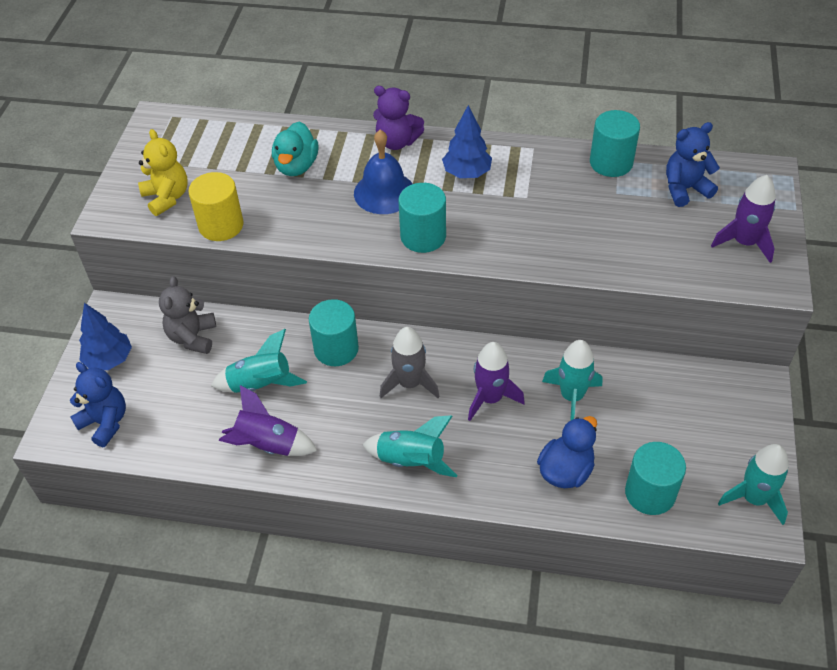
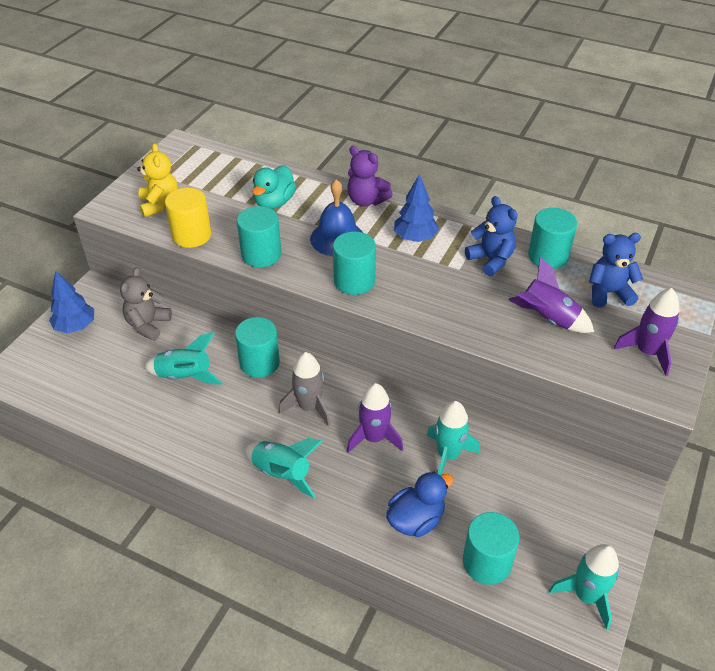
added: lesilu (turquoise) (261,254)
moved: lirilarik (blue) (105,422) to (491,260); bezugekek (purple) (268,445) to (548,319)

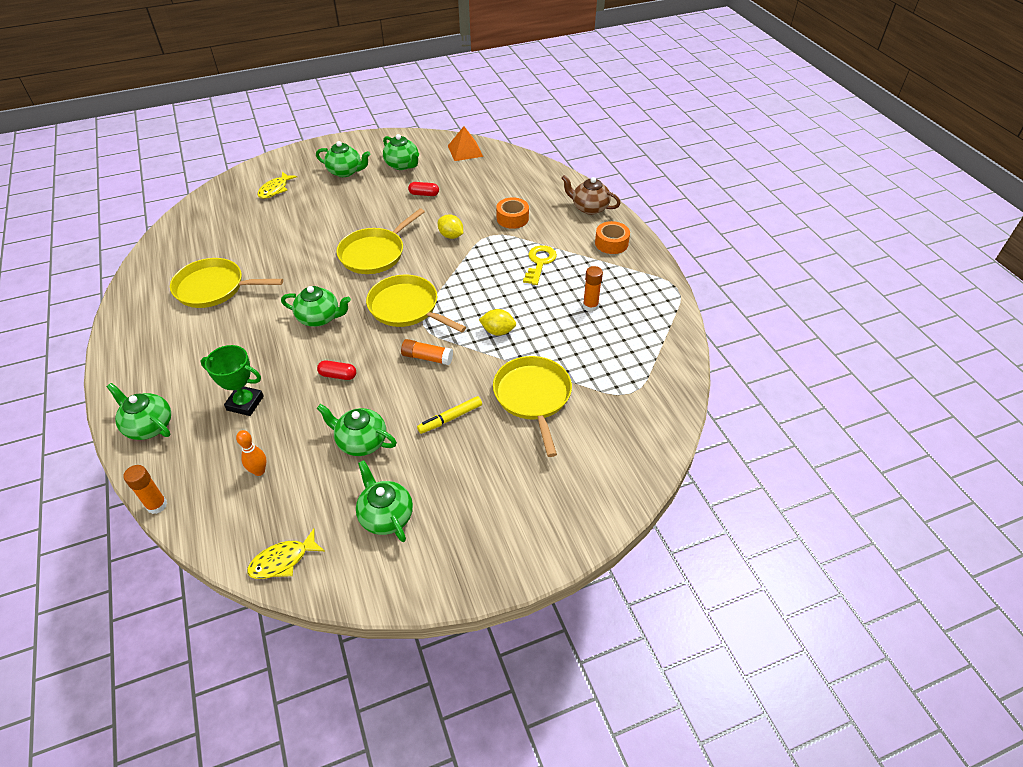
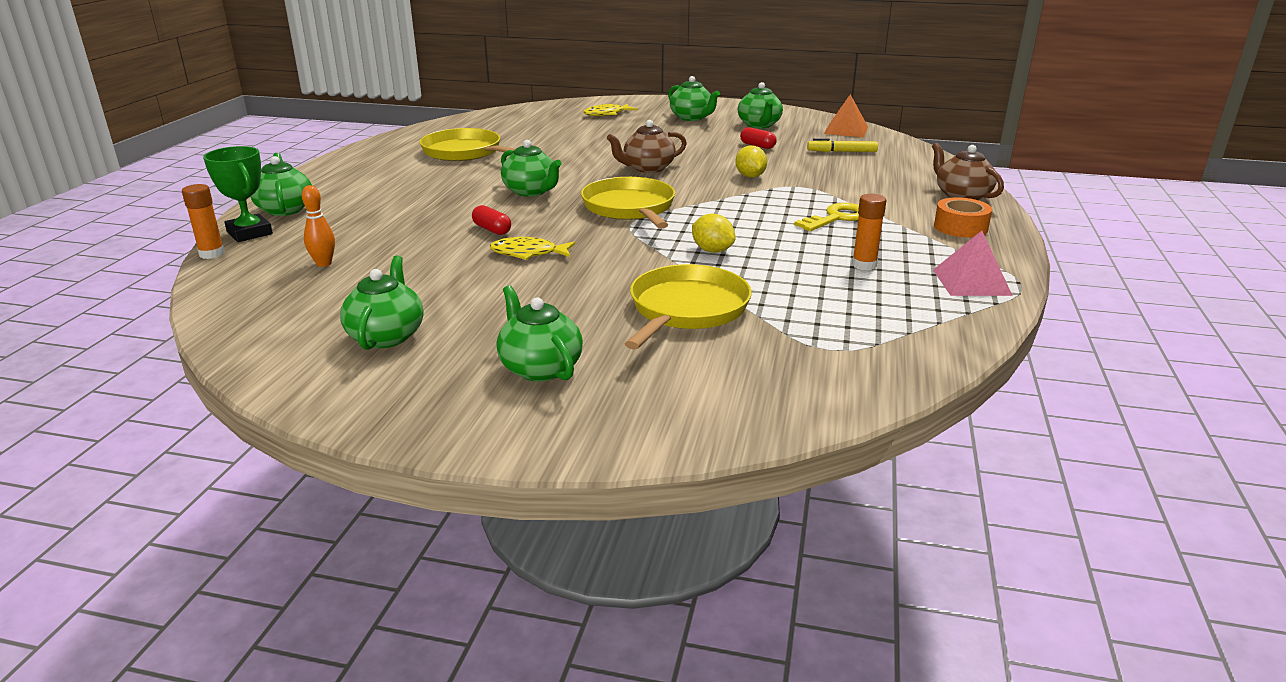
removed: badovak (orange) (427,357); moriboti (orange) (512,218)
added: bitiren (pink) (971,282)
moved: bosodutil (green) (245,403) to (249,233); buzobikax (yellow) (282,560) to (528,253); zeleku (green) (361,442) to (540,368); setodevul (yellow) (450,418) to (842,152)
replaced: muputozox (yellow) (374,253) to zeleku (brown) (647,168)

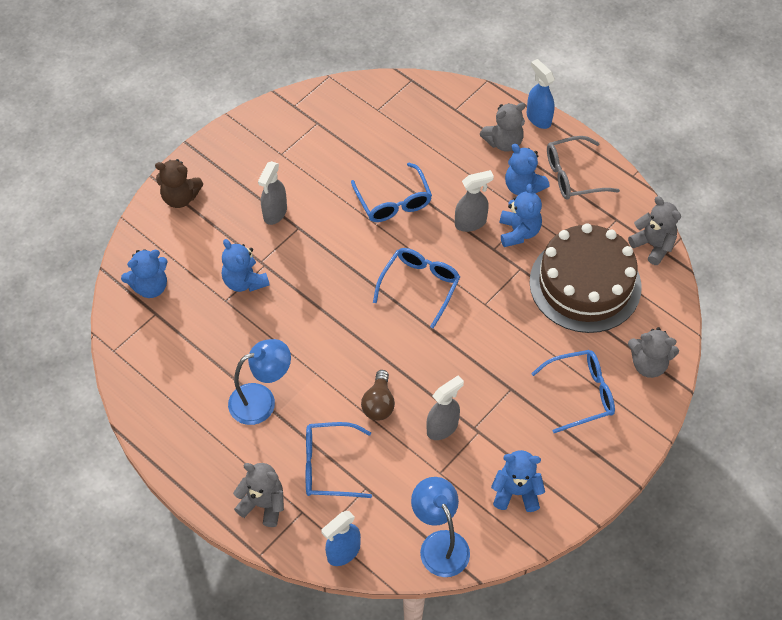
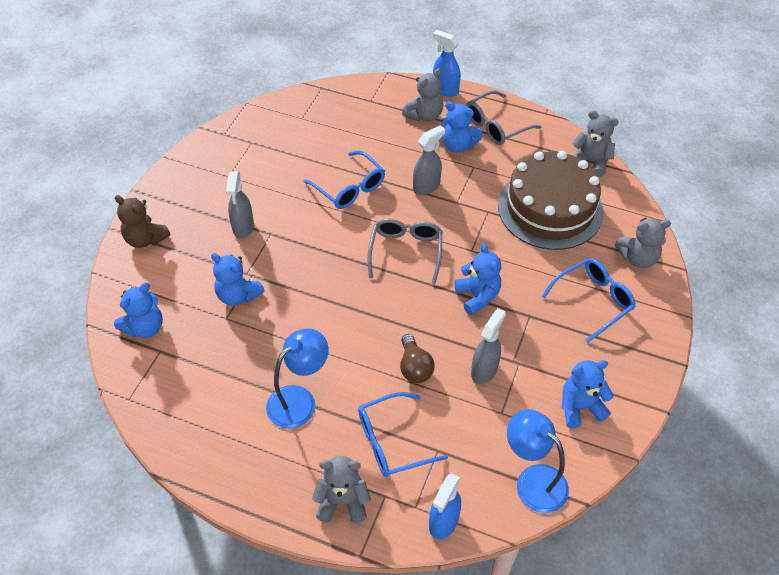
moved: lirilarik (blue) (518,232) to (477,296)
recoloured: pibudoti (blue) (420,286) to pibudoti (grey) (406,251)
turned: lirilarik (brown) (180,197) = (145,239) 45 degrees clockwise

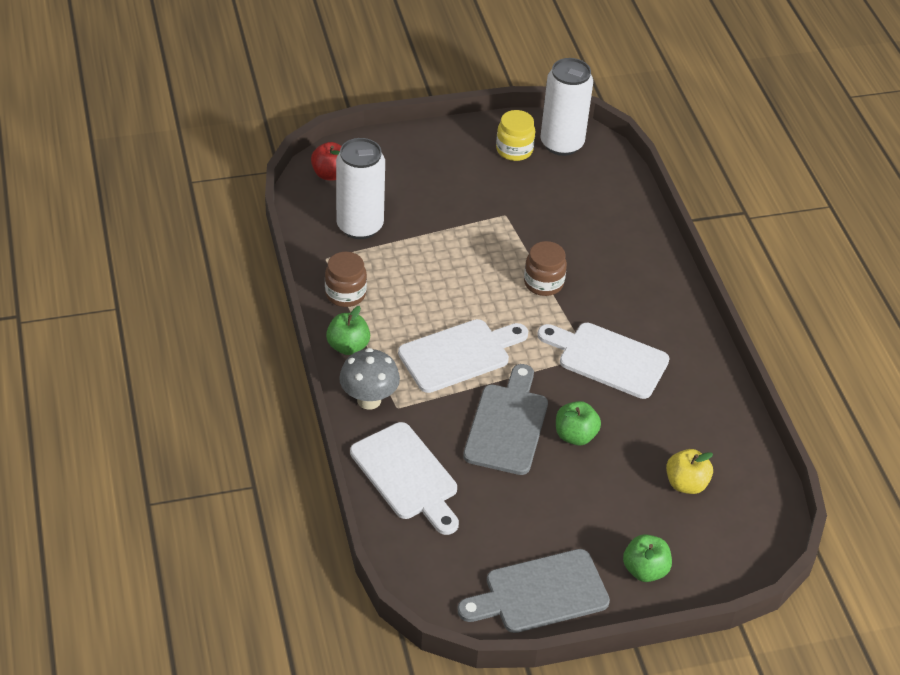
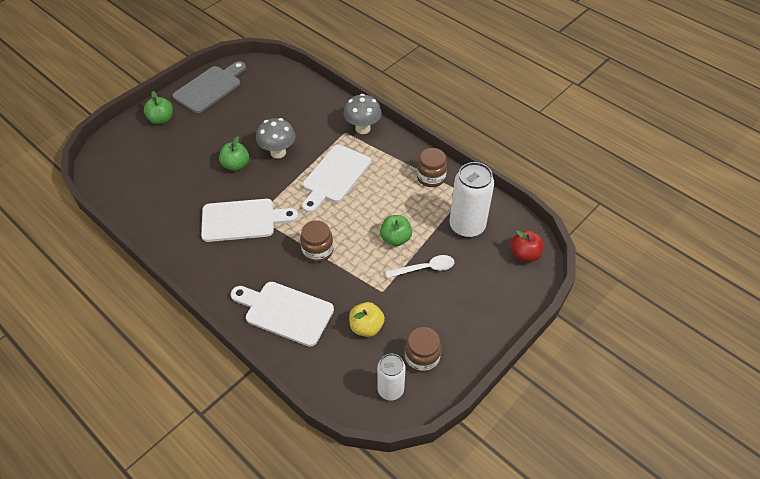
added: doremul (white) (425,268)
moved: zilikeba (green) (348,346) to (395,238); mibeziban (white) (406,476) to (285,312); zilikeba (yellow) (686,484) to (366,327)
replaced: mibeziban (grey) (507,425) to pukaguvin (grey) (278,152)
recoloured: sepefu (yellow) (514,150) to sepefu (brown) (422,358)
resized: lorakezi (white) (561,144) = (390,390) x0.62

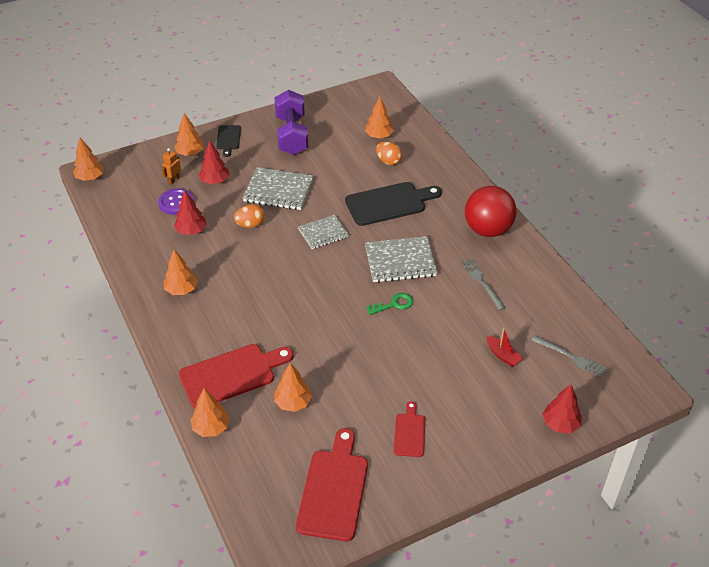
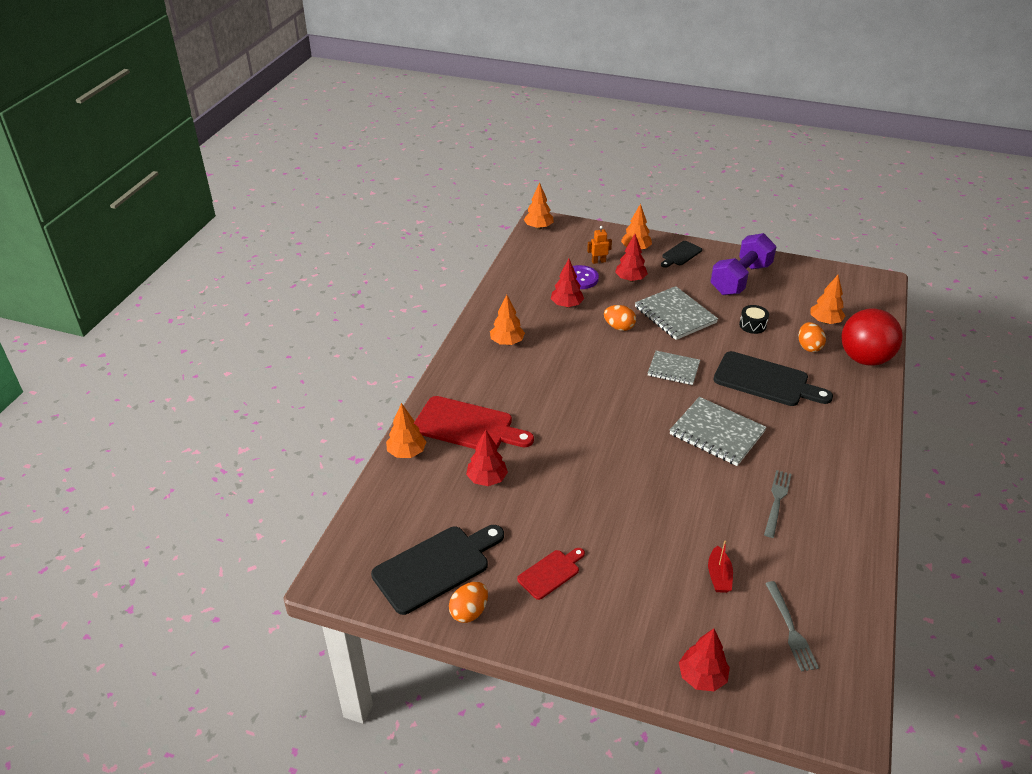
removed: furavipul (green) (394,304)
added: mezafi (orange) (469,612); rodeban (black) (752,325)
moved: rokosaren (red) (487,230) to (864,358)
recoloured: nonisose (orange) (293,403) to nonisose (red) (487,479); mibeziban (red) (333,490) to mibeziban (black) (435,567)

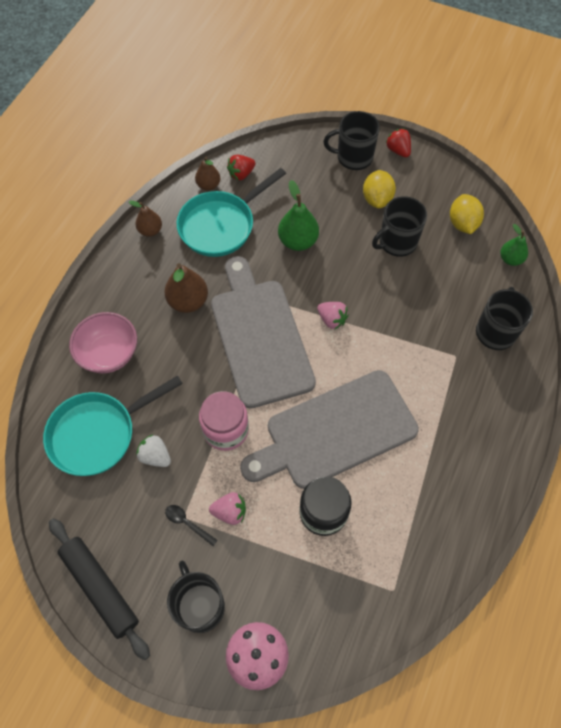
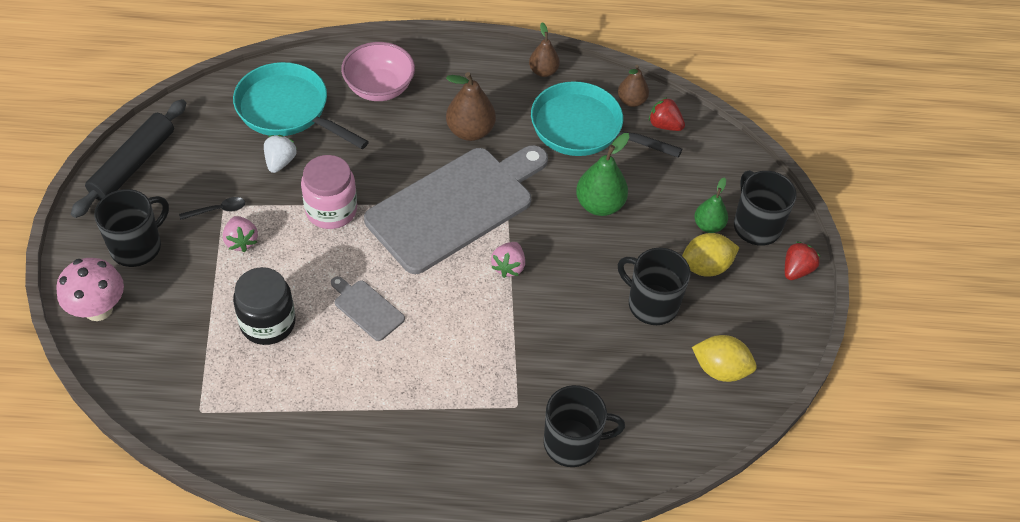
moved: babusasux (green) (510,259) to (708,225)
turned: doremul (black) (187,523) = (218,210) 60 degrees clockwise; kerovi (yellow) (462,223) = (720,369) 45 degrees clockwise
resized: mibeziban (grey) (335,432) = (366,308) x0.41

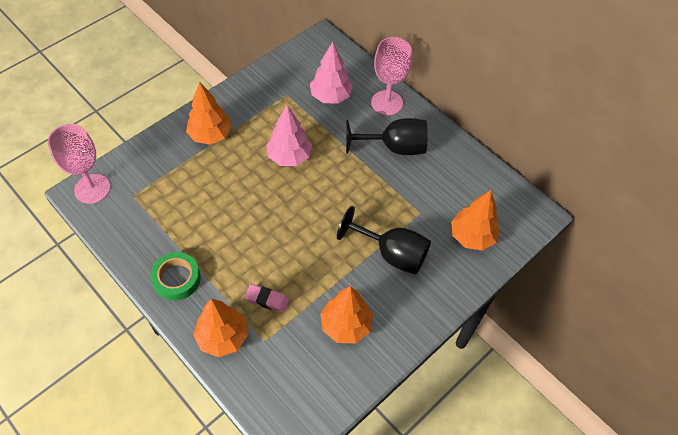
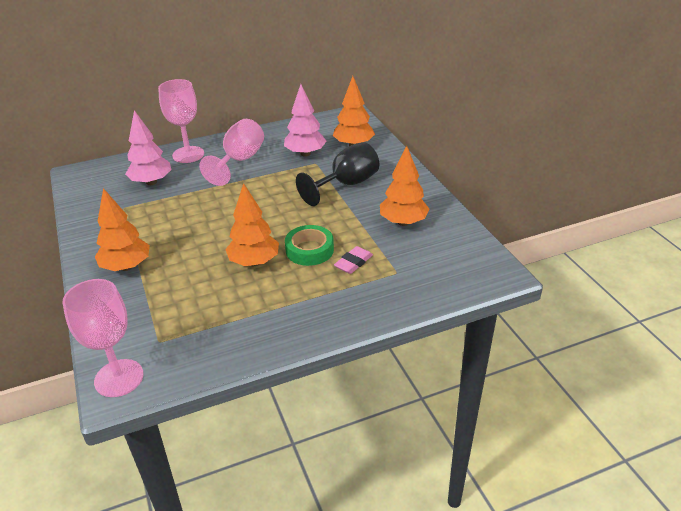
moved: moriboti (green) (176,279) to (309,250); nonisose (orange) (223,337) to (254,262); nonisose (pink) (289,156) to (305,153)
recoloured: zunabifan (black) (394,147) to zunabifan (pink) (239,161)

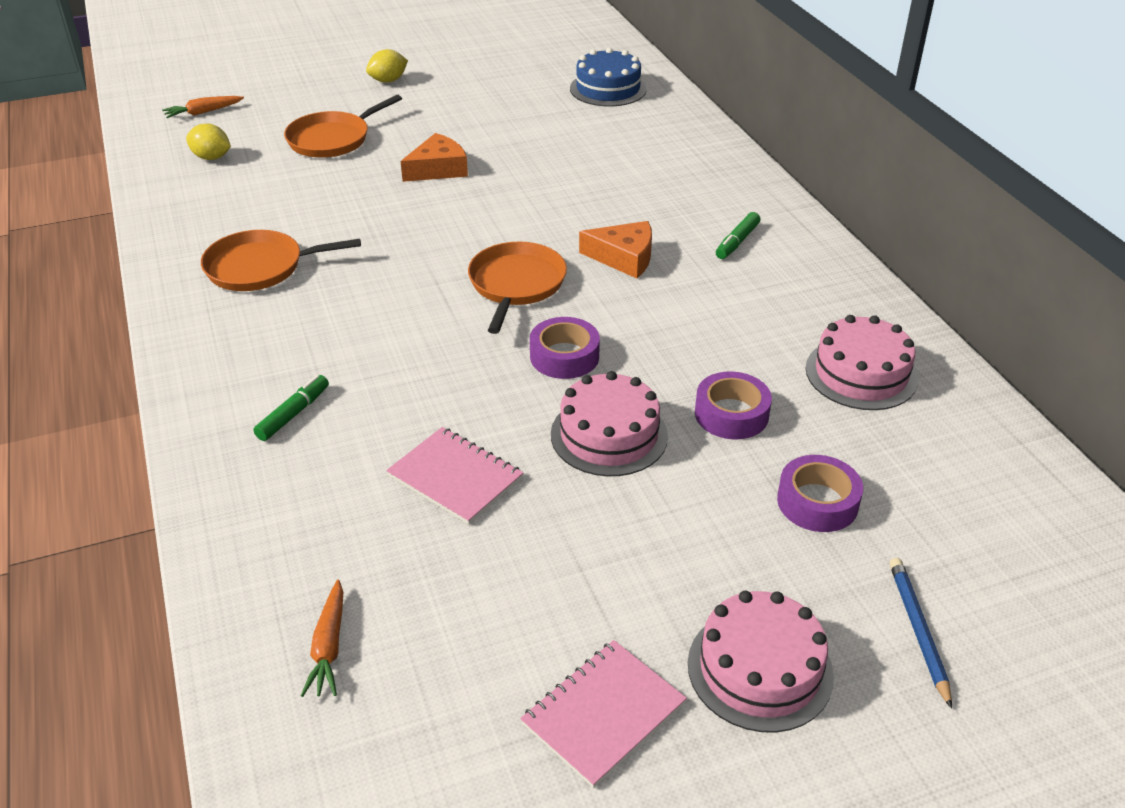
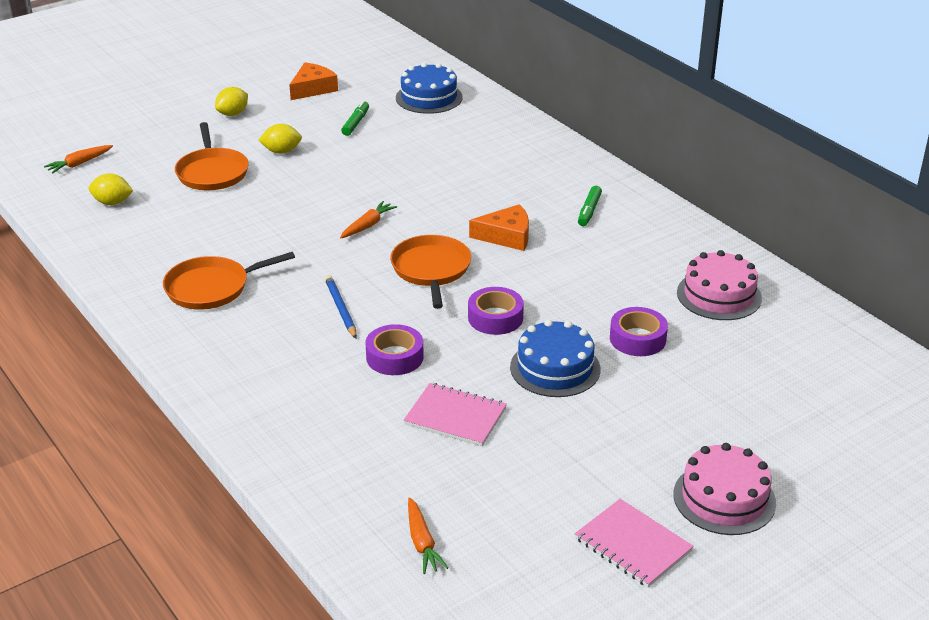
added: kerovi (yellow) (281,151); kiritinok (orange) (368,225)
moved: setodevul (green) (293,414) to (356,123); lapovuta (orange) (438,169) to (313,88); moriboti (purple) (817,502) to (394,357); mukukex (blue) (918,630) to (340,309)
recoloured: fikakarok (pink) (609,435) to fikakarok (blue) (555,368)
turned: muputozox (orange) (332,139) = (212,172) 45 degrees counterclockwise; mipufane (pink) (603,714) = (633,545) 75 degrees counterclockwise

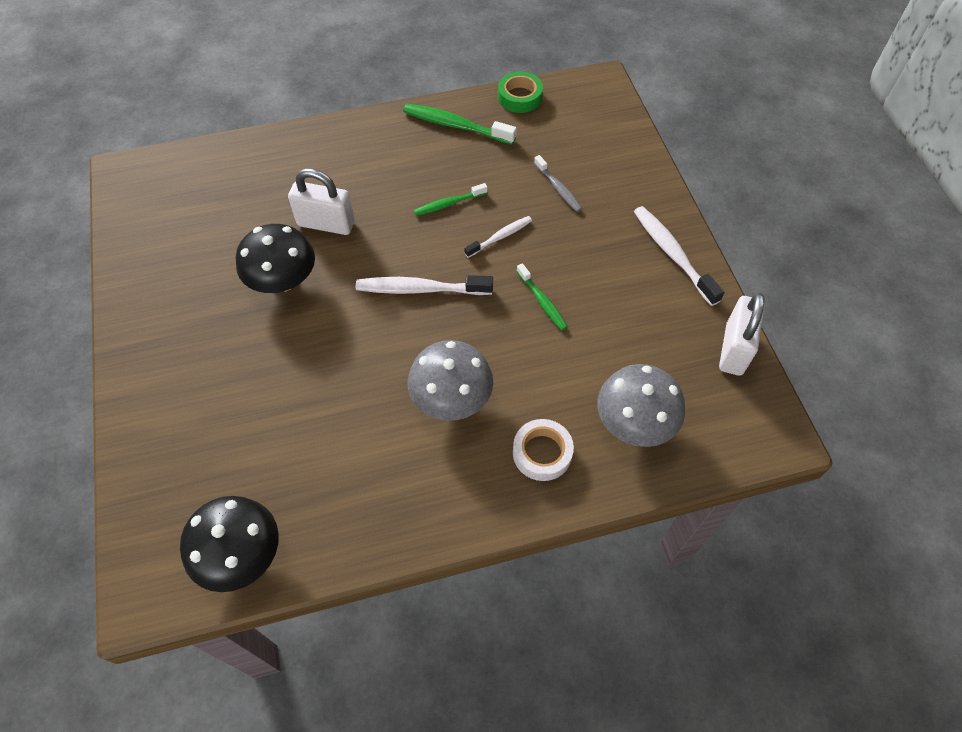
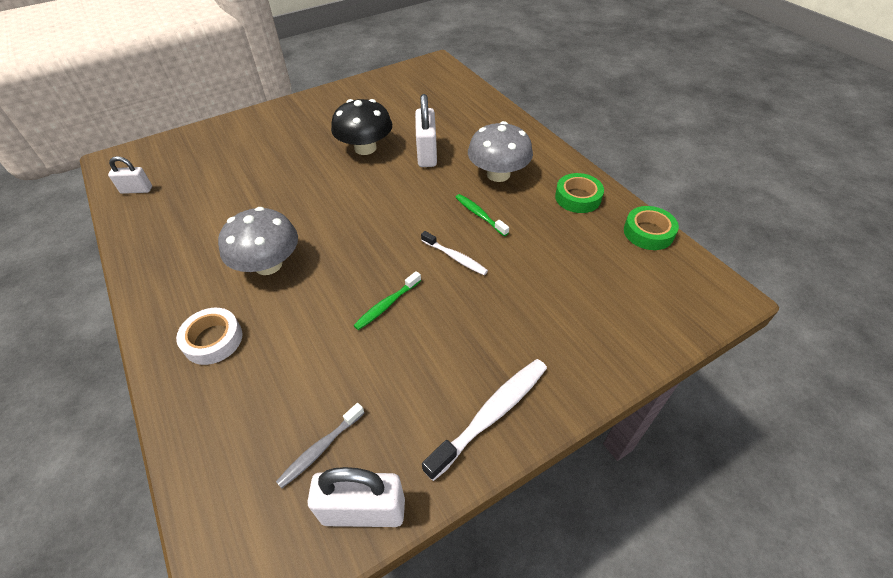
removed: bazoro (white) (420,289)
moved: bazoro (grey) (558,188) to (320,449); pukaguvin (grey) (634,422) to (498,174)
replaced: pukaguvin (black) (241,554) to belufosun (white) (136,190); bazoro (green) (455,125) to moriboti (green) (578,197)

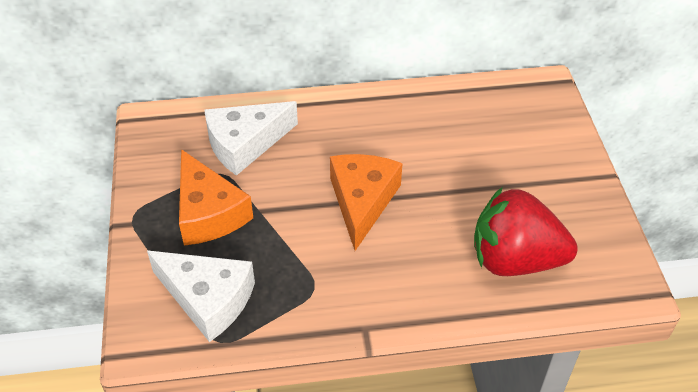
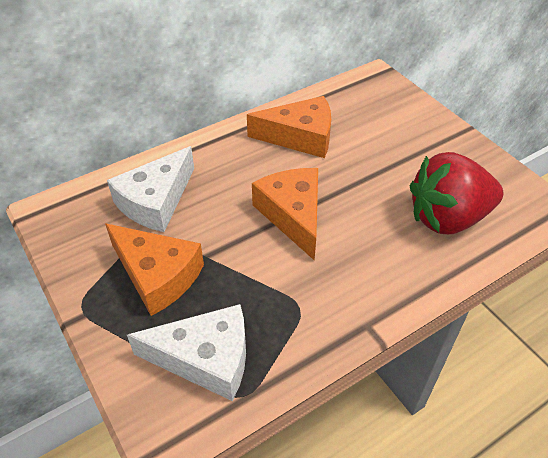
added: lapovuta (orange) (300,137)

